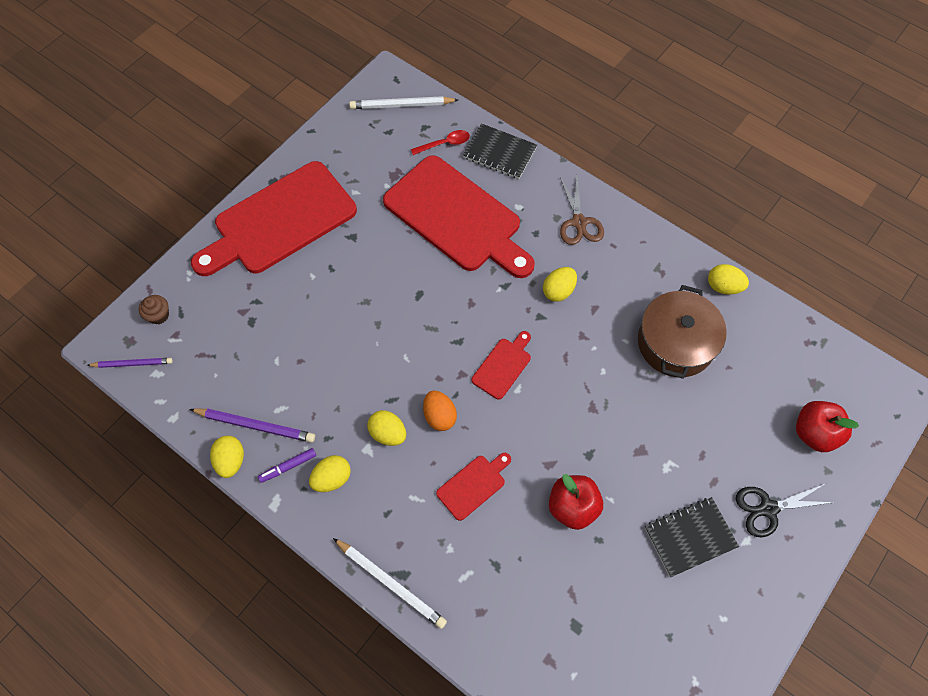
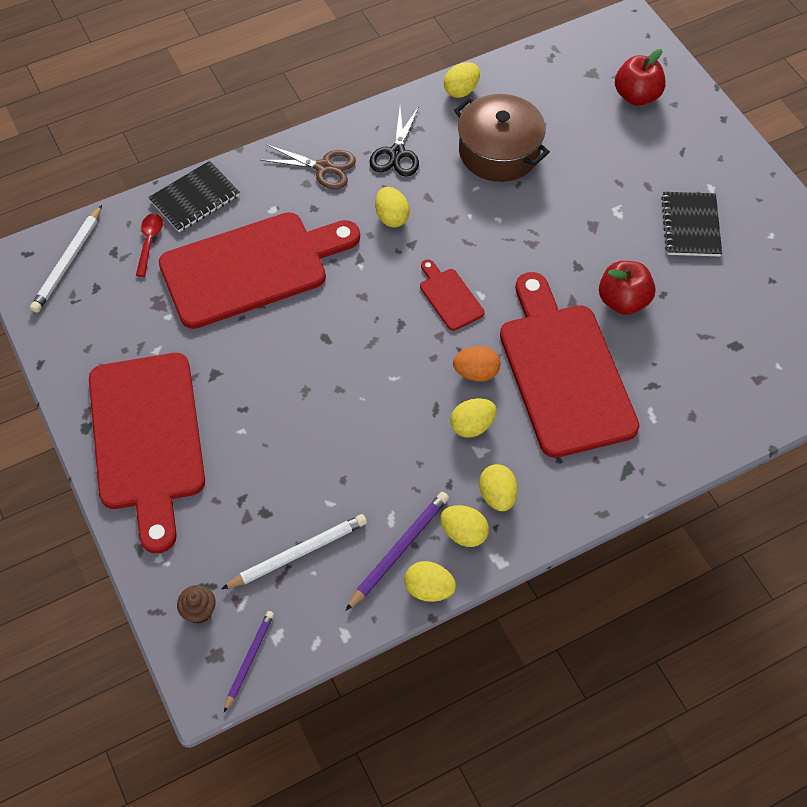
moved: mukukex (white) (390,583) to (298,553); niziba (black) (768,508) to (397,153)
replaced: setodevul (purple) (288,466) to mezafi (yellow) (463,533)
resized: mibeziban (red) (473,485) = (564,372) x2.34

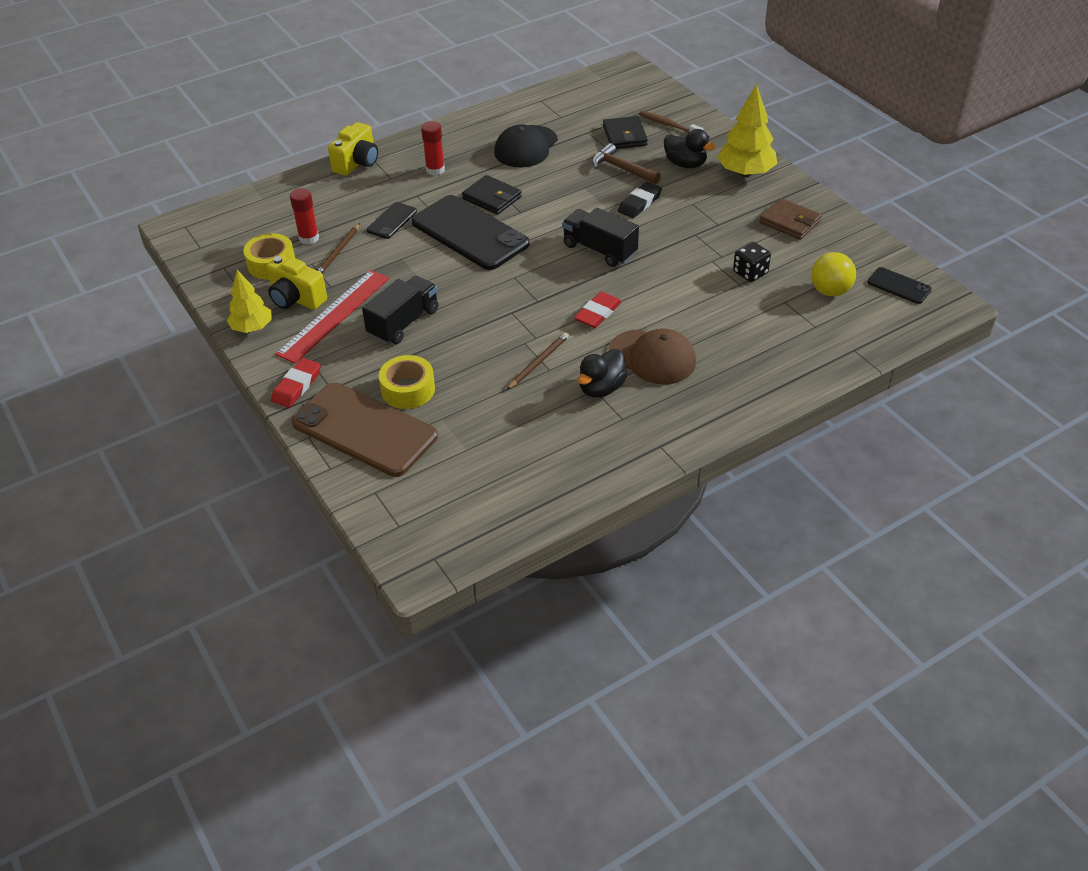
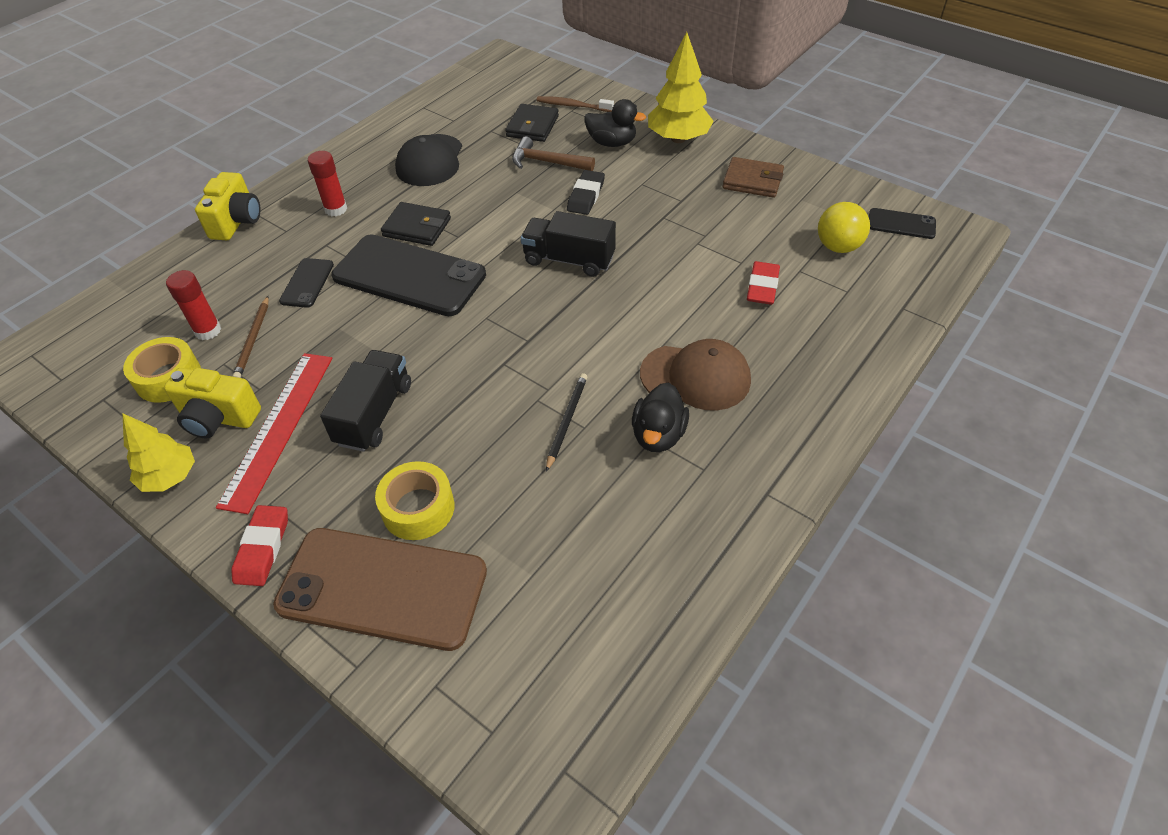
removed: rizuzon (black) (750,273)
moved: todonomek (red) (598,313) to (762,287)
recoloured: mukukex (brown) (538,362) to mukukex (black) (566,421)
turned: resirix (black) (624,136) = (532,126) 45 degrees clockwise

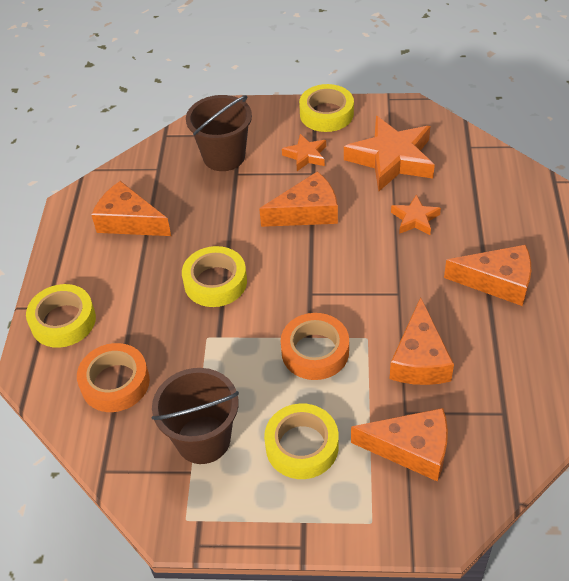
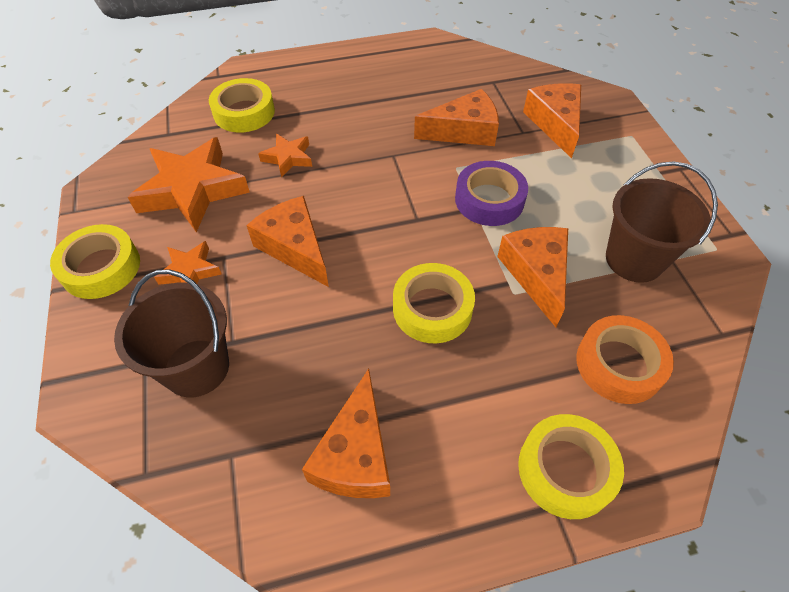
moved: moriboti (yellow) (302,446) to (244,112); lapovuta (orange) (497,282) to (536,274)
recoloured: moriboti (orange) (315,351) to moriboti (purple) (489,200)

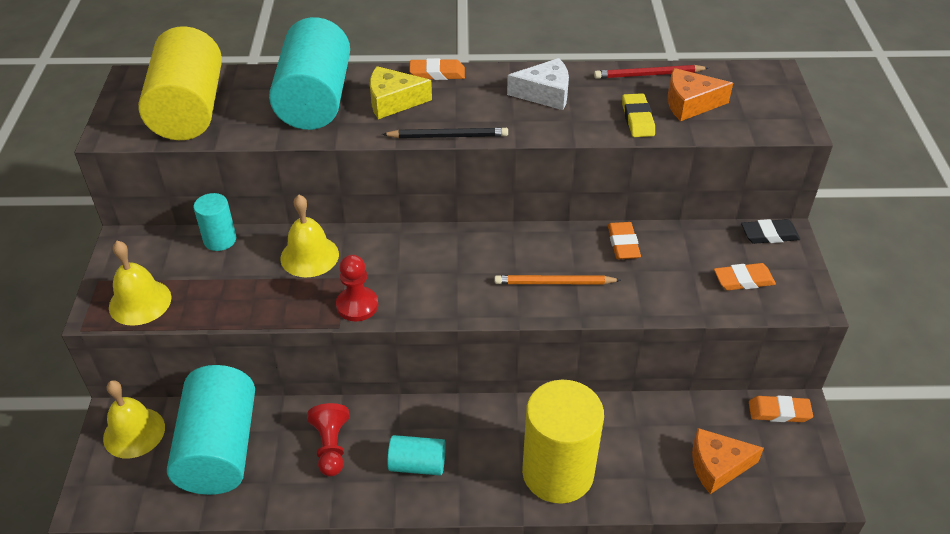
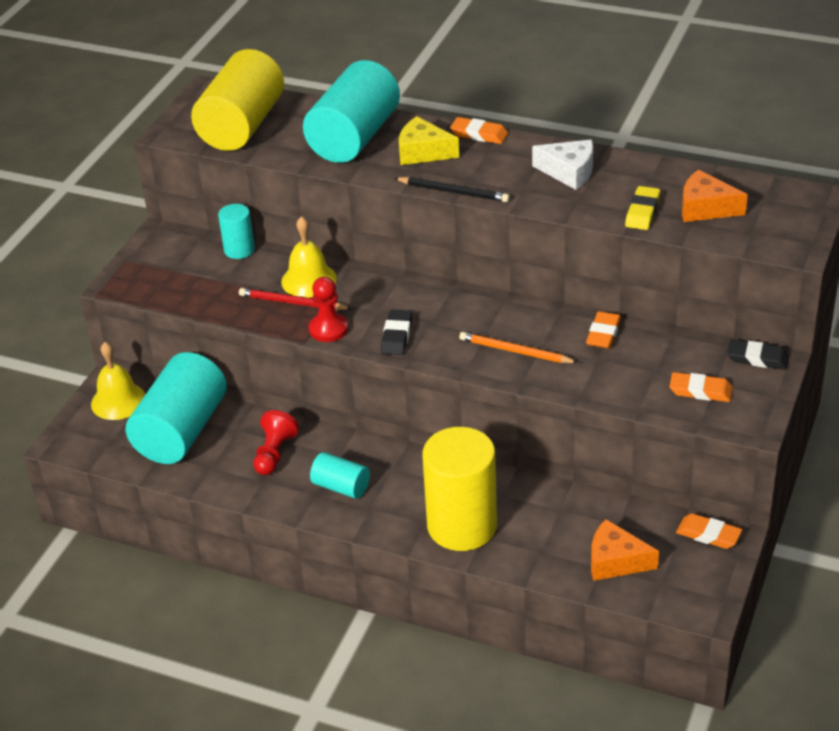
removed: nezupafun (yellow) (140,302)
added: todonomek (black) (396,336)
moved: mukukex (red) (648,75) to (292,303)

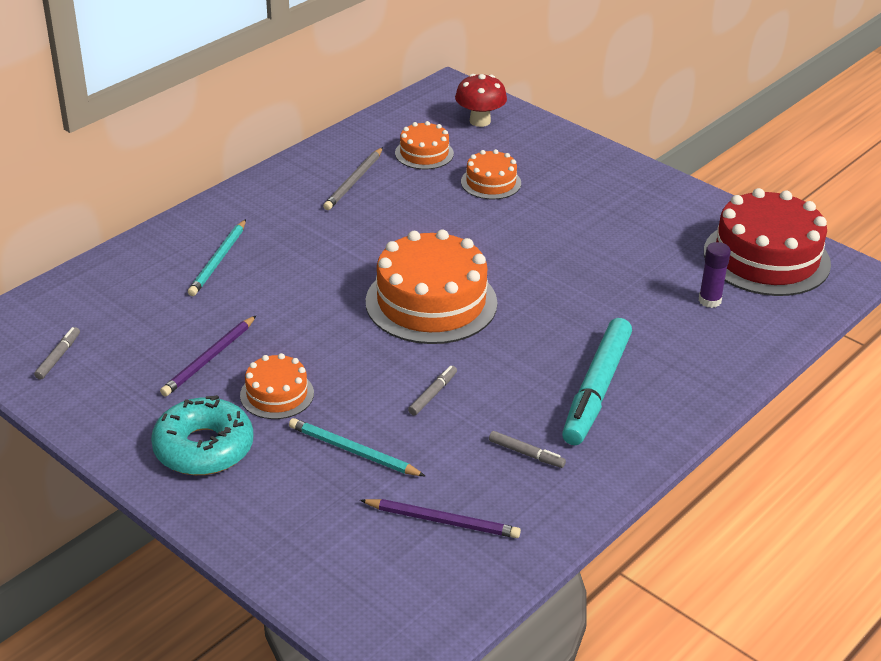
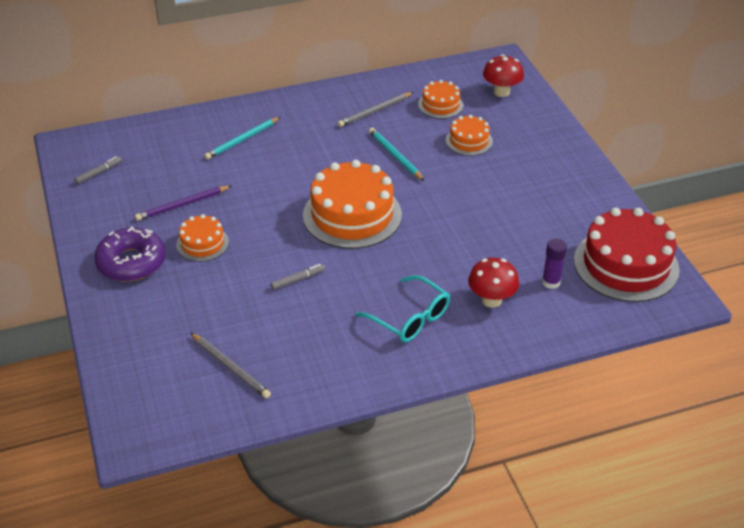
removed: setodevul (grey) (526,454)
added: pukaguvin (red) (491,300)
moved: mukukex (turquoise) (353,451) to (395,156)
replaced: setodevul (turquoise) (596,390) to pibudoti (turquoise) (409,317)
recoloured: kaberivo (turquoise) (203,448) to kaberivo (purple) (131,262); mukukex (purple) (442,521) to mukukex (grey) (230,367)

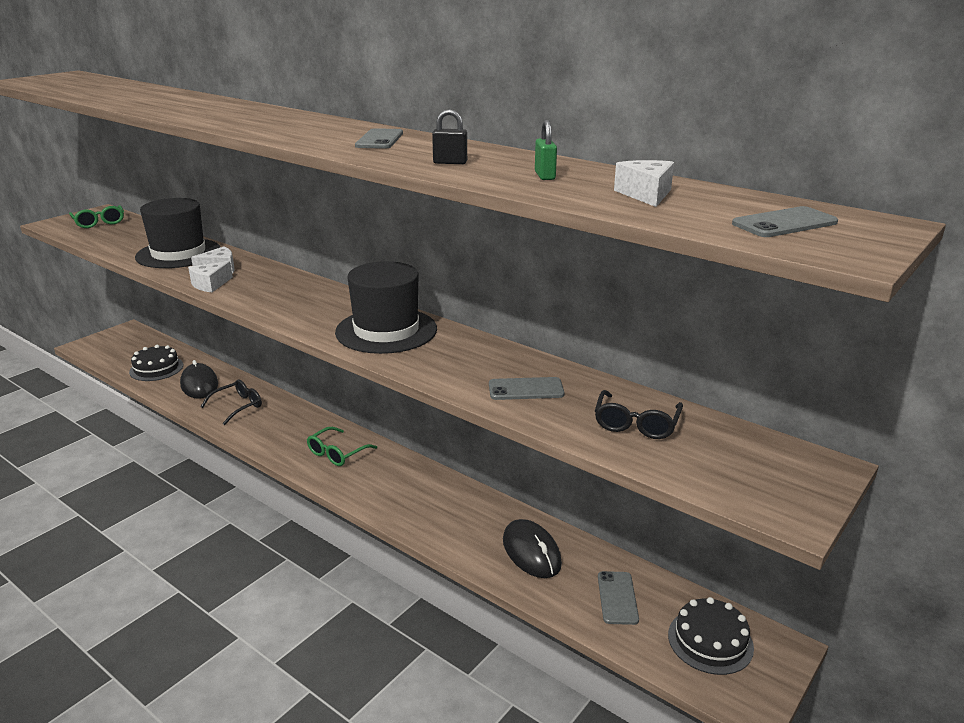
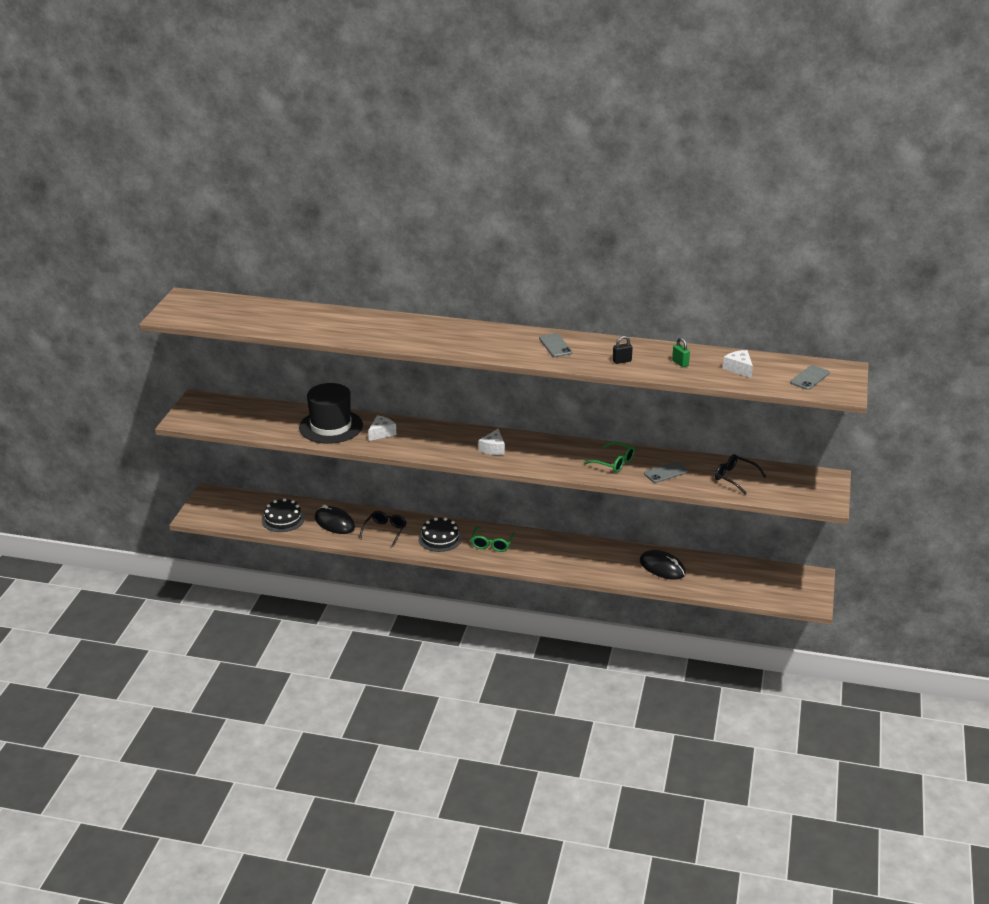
removed: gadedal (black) (386,330); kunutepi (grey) (617,598)
moved: pibudoti (green) (99,222) to (614,463); lapovuta (white) (210,284) to (493,448); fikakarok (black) (710,641) to (440,538)
turned: pibudoti (black) (636,424) = (734,478) 135 degrees clockwise

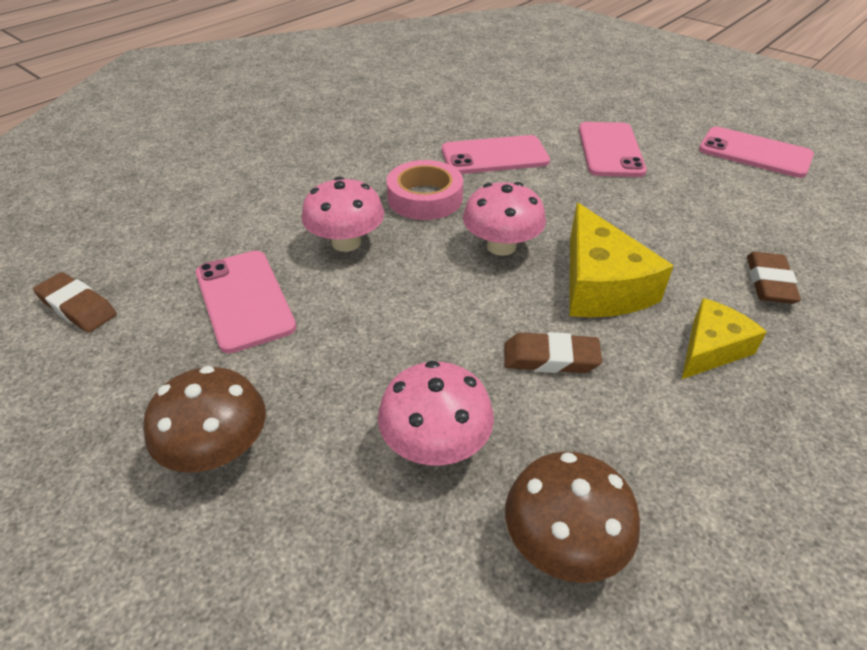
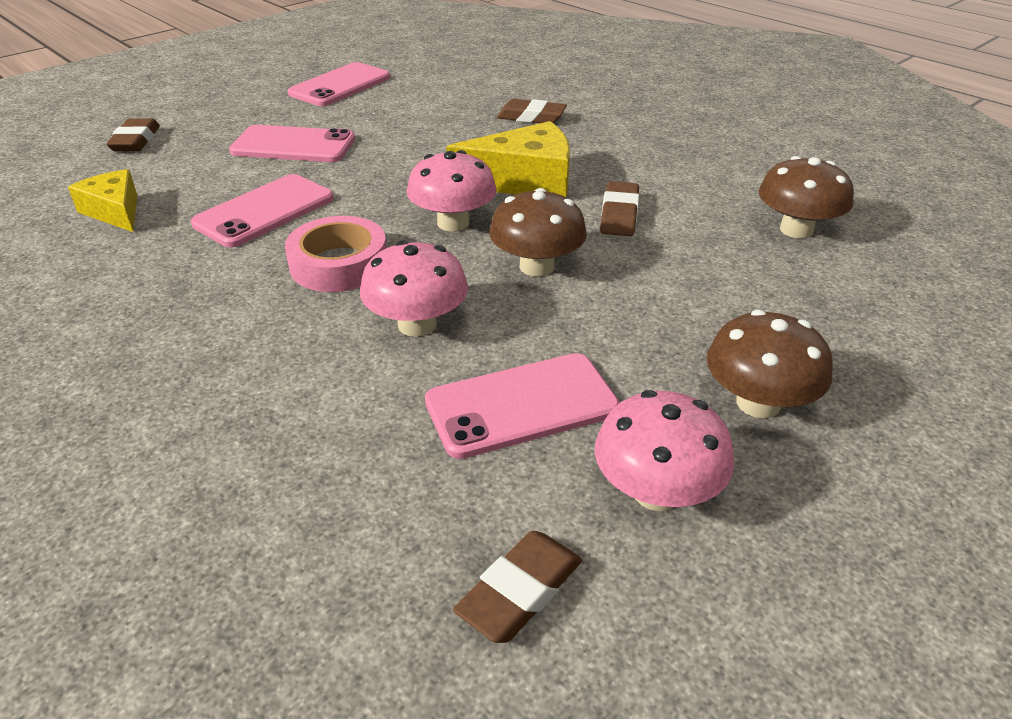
added: todonomek (brown) (135,141); pukaguvin (brown) (536,266)
moved: pukaguvin (pink) (435,443) to (656,492); lapovuta (yellow) (711,348) to (115,211)
turned: kunutepi (pink) (494,156) = (264,211) 45 degrees clockwise

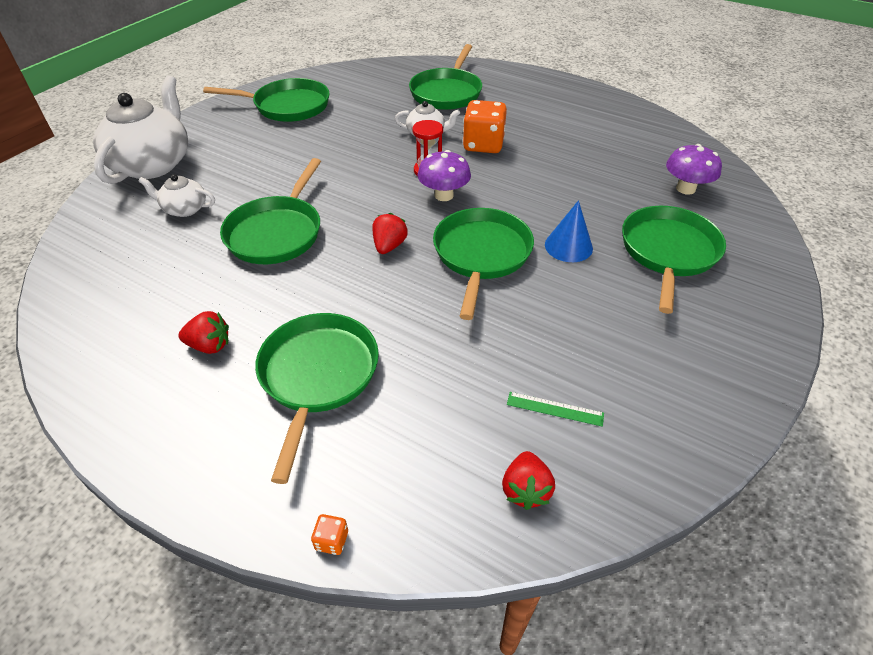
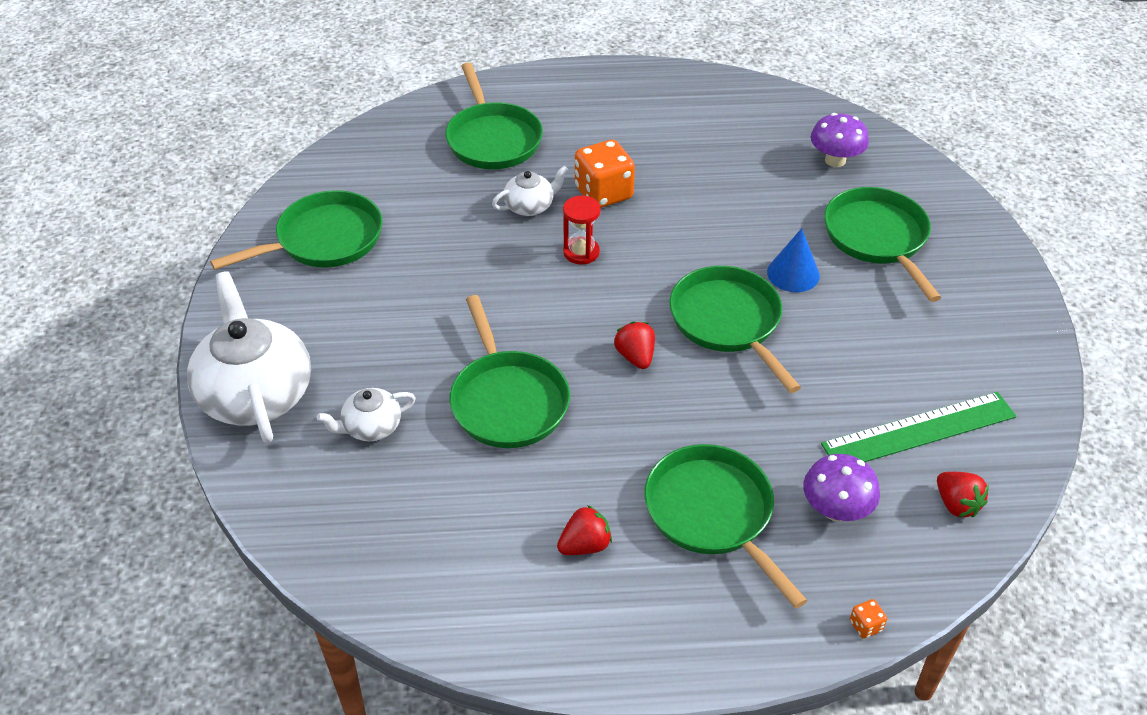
moved: pukaguvin (purple) (444,195) to (835,510)
resized: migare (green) (555,408) = (919,430) x2.20

